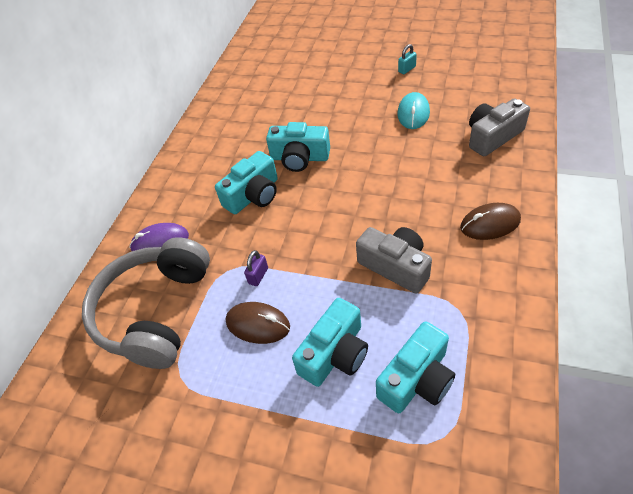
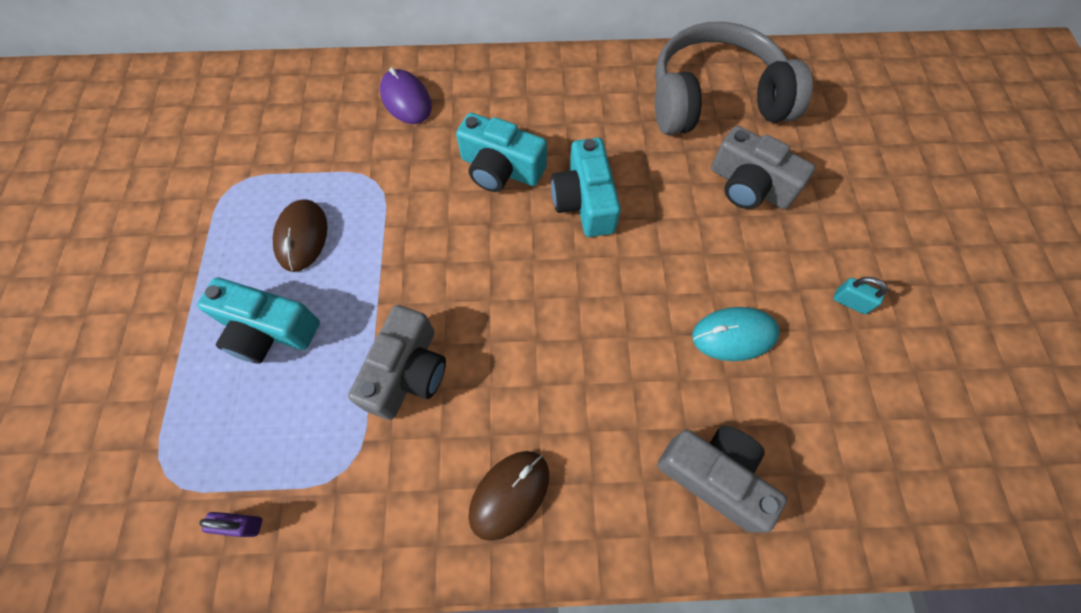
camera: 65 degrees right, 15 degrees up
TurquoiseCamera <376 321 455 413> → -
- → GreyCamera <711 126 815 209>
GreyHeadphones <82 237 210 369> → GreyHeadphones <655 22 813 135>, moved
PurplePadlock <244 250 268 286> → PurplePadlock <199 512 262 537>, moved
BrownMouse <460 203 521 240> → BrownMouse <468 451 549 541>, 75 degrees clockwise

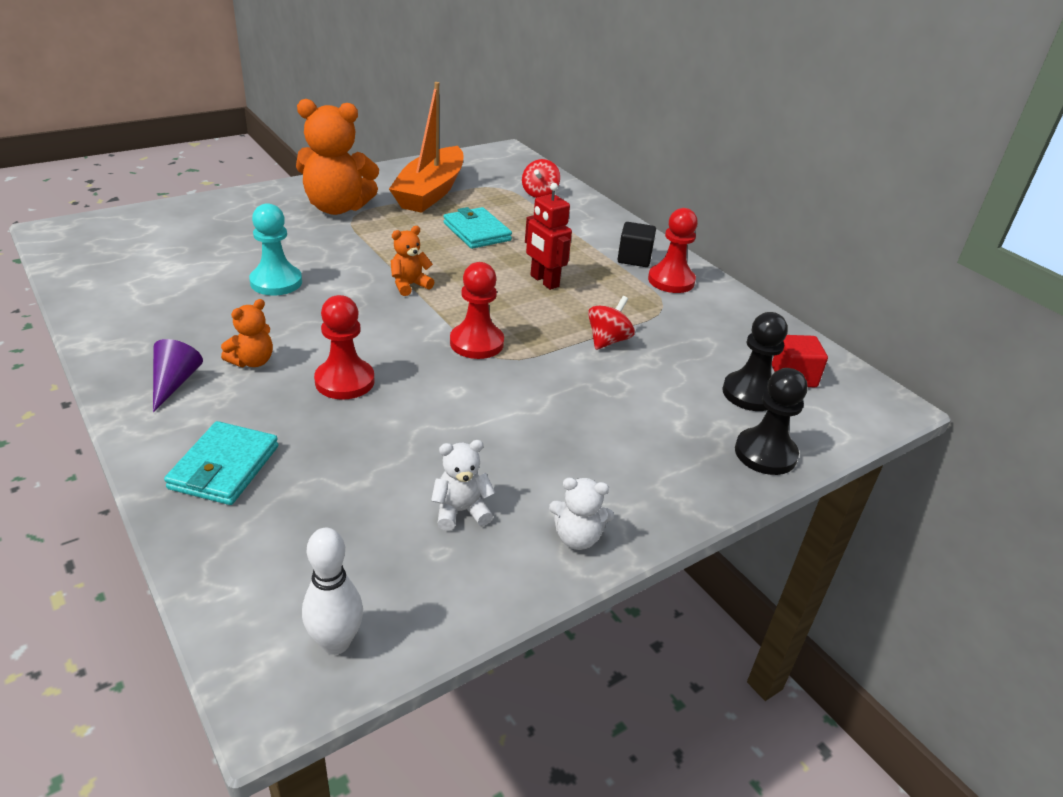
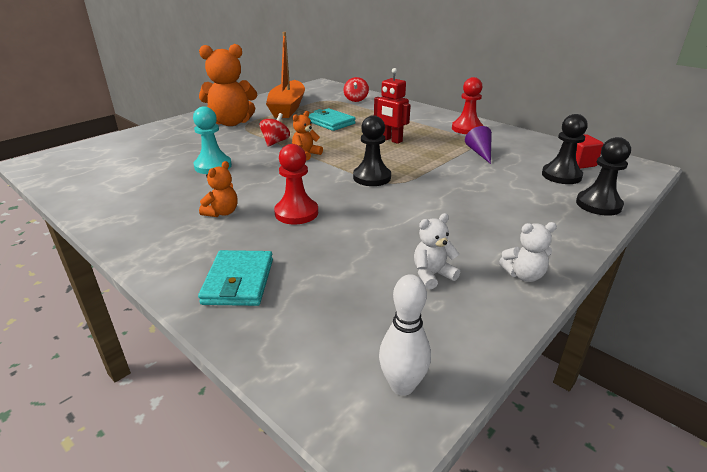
camera: 10 degrees left, 5 degrees down
BlackCube <617 222 656 267> → -
PurpleCone <153 339 203 413> → PurpleCone <465 126 492 164>, moved
RedSpinningTop <588 296 635 350> → RedSpinningTop <260 113 290 147>, moved
RedPawn <450 262 504 359> → BlackPawn <353 115 391 186>

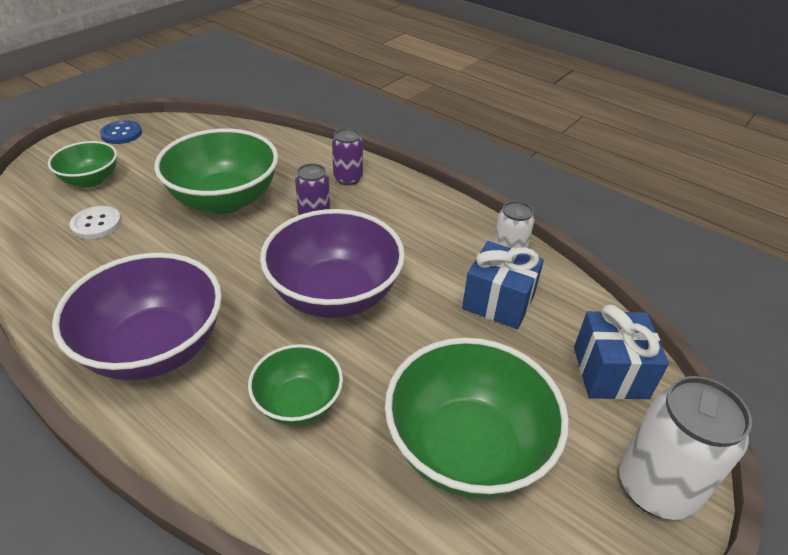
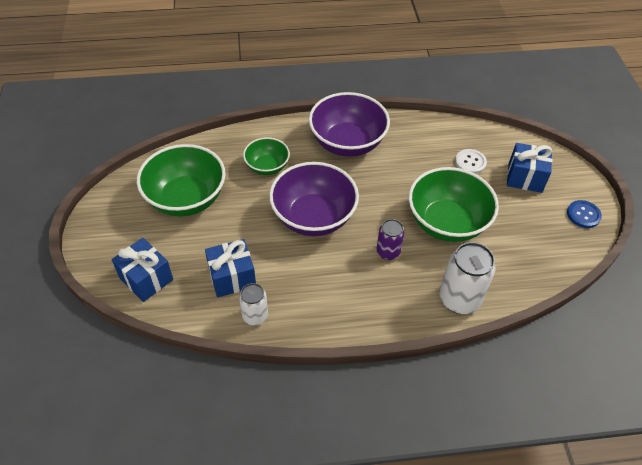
camera: 135 degrees right, 10 degrees up
PurpleCan <332 128 363 186> → -
WhiteCan <619 376 752 520> → WhiteCan <439 242 496 314>, moved
GreenBowl <48 141 117 187> → BlueGift <507 143 552 193>

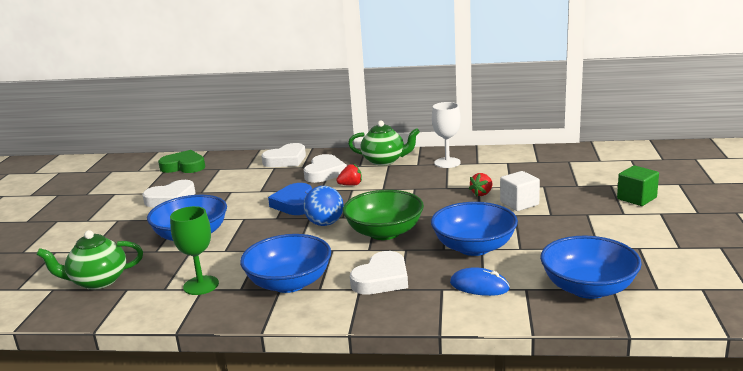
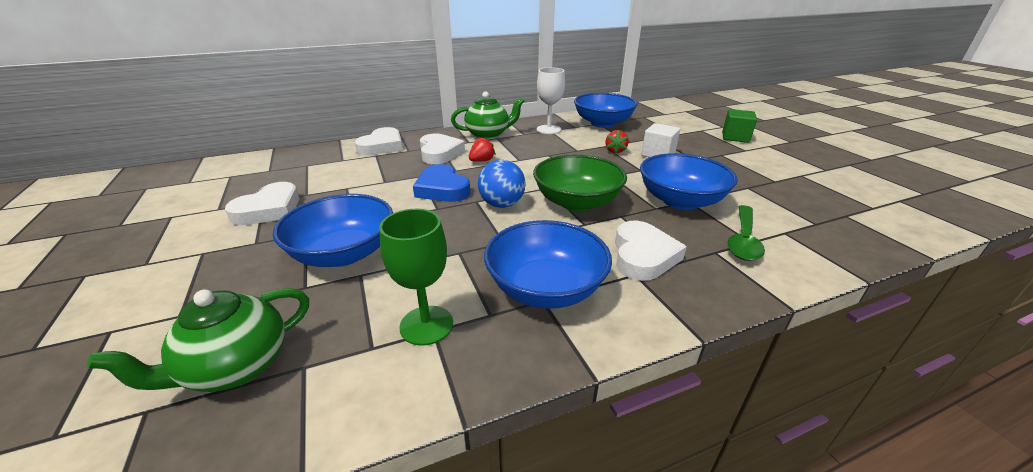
camera: 30 degrees left, 10 degrees up
GreenHeart <158 150 205 173> → -
BlueBowl <540 236 642 299> → BlueBowl <574 93 638 128>, moved
BlueMouse <450 267 510 296> → GreenSpoon <727 205 765 261>

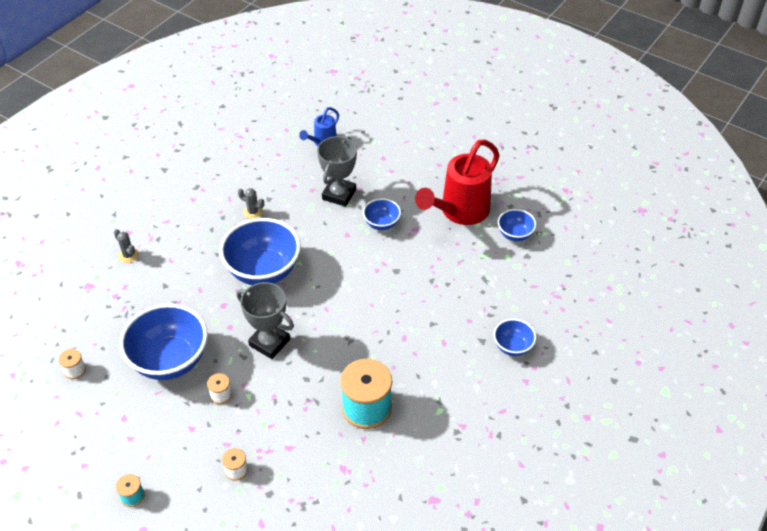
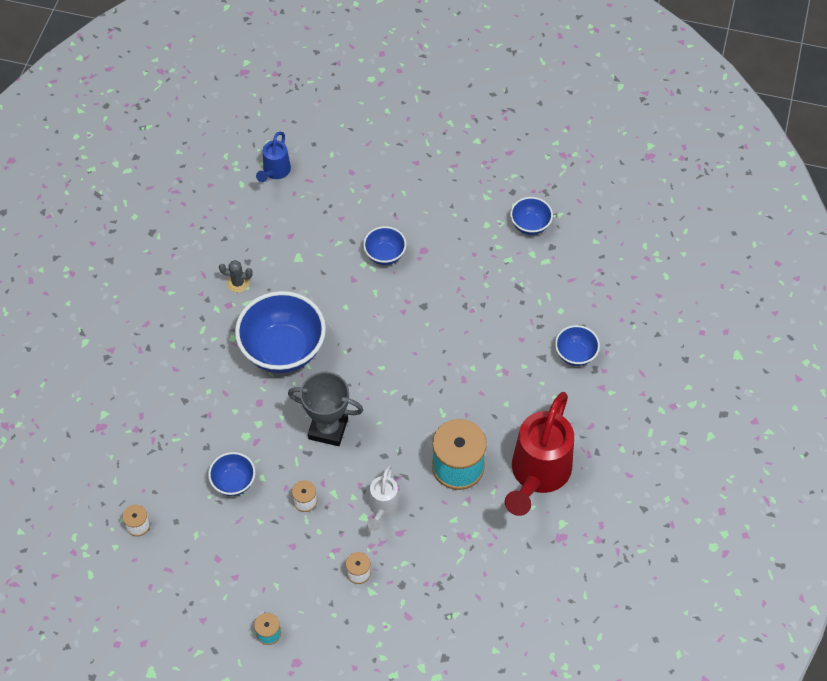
camera: 20 degrees left, 10 degrees up
GreyCactus <114 229 139 263> → -
GreyTrophy <317 136 357 207> → -
- → WhiteWateringCan <367 465 400 531>
RedWateringCan <415 140 500 225> → RedWateringCan <505 392 574 516>, moved
BlueBowl <120 304 208 380> → BlueBowl <208 452 255 496>, x0.50

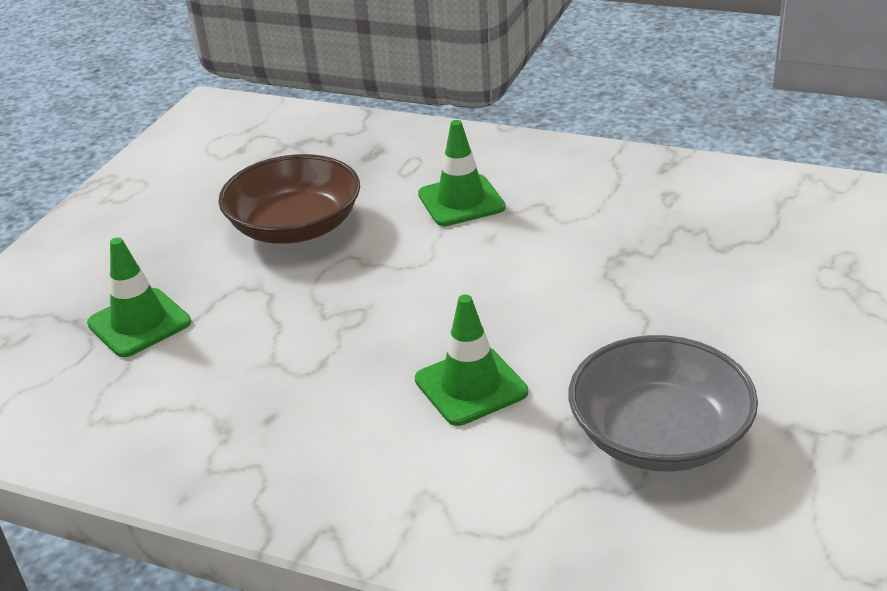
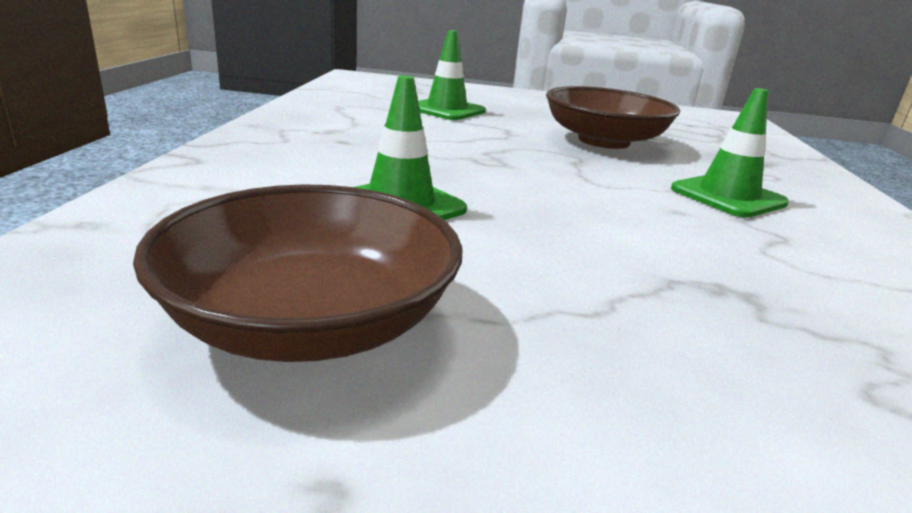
camera: 70 degrees right, 10 degrees down
GreyBowl <569 335 758 472> → BrownBowl <133 184 462 362>

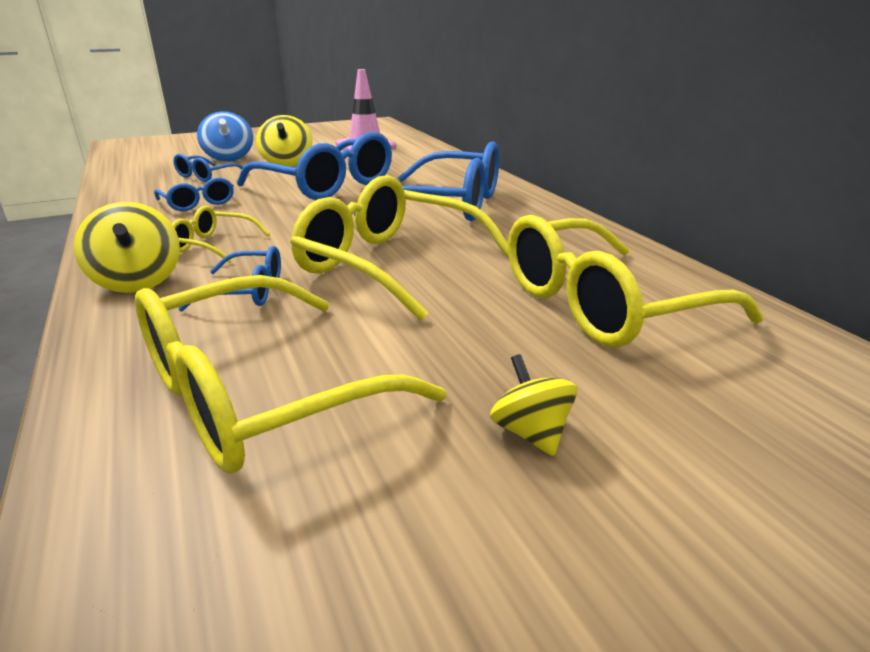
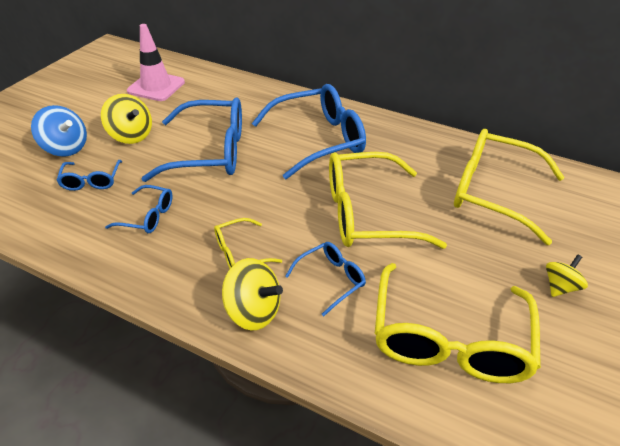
camera: 40 degrees left, 15 degrees up
YellowSpinningTop <490 354 577 456> → YellowSpinningTop <546 254 588 297>, 105 degrees clockwise
YellowGlasses <508 215 763 347> → YellowGlasses <454 129 565 245>, 90 degrees clockwise

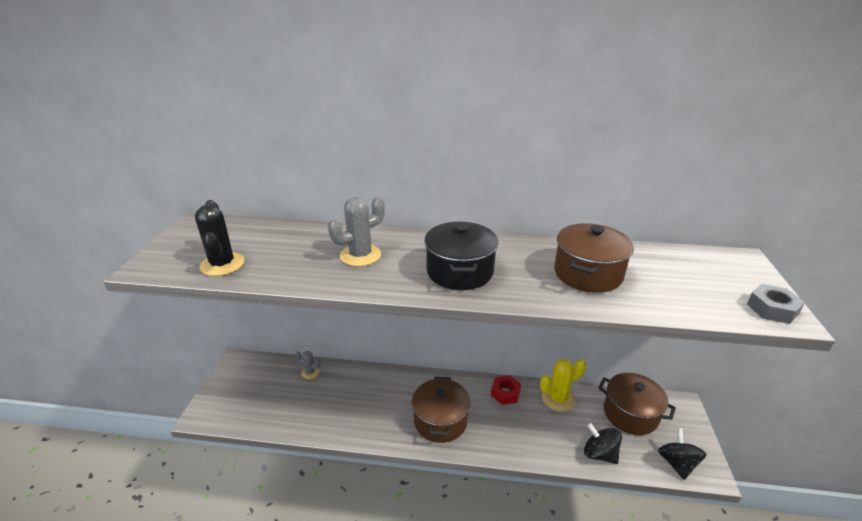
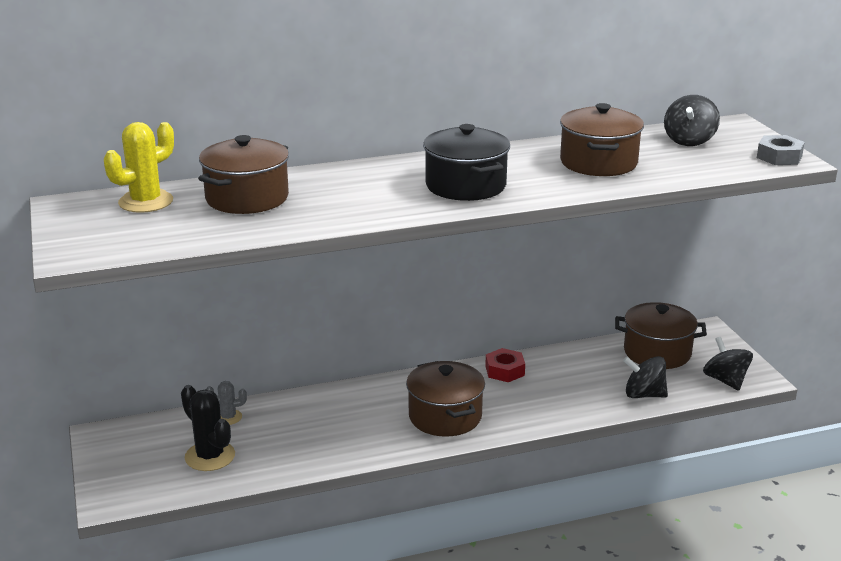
camera: 25 degrees left, 5 degrees down
GreyCactus <328 197 385 266> → -
- → BrownPot <198 135 289 214>
- → BlackSpinningTop <664 95 720 146>
BlackCactus <195 200 244 276> → BlackCactus <181 385 235 471>, moved
YellowCactus <540 359 586 411> → YellowCactus <104 122 174 213>, moved

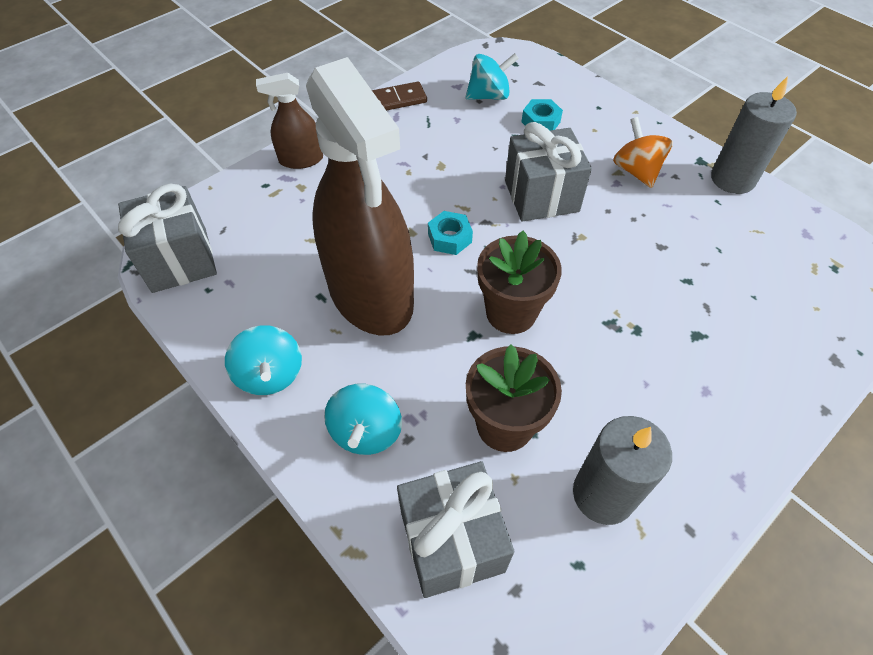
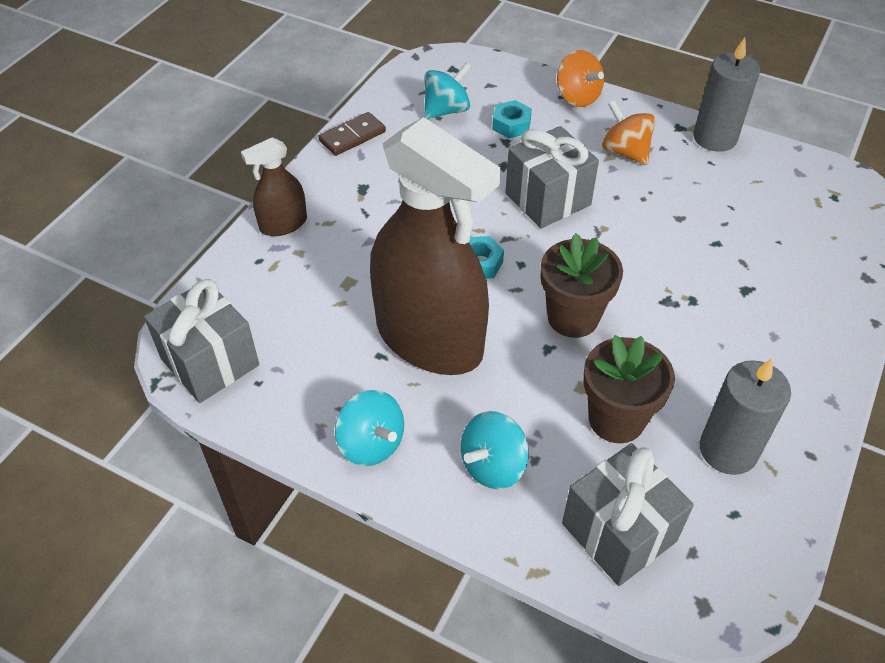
camera: 20 degrees left, 5 degrees down
- → OrangeSpinningTop <557 50 604 107>
TurquoiseSpinningTop <324 384 402 455> → TurquoiseSpinningTop <461 411 529 489>, 60 degrees clockwise

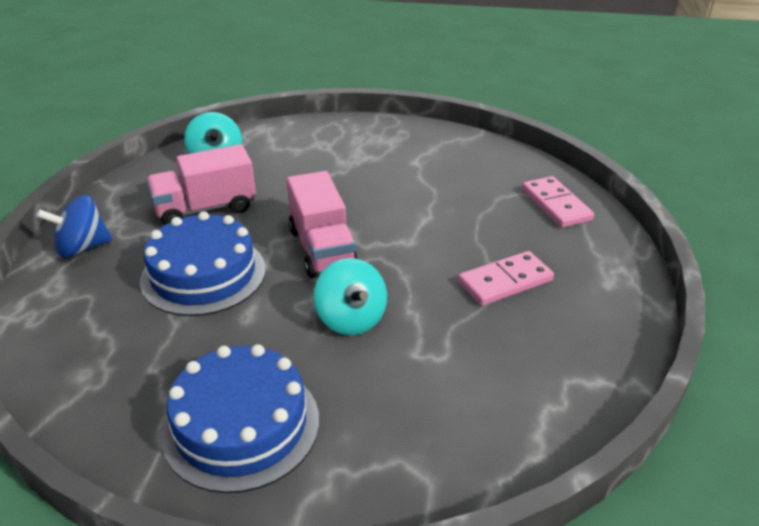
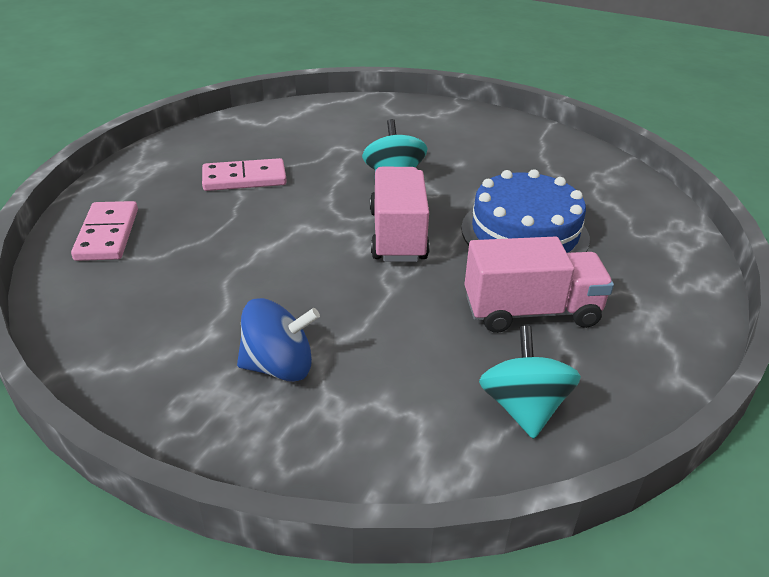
camera: 165 degrees left, 0 degrees up
BlueCake <161 344 319 493> → -
BlueSpinningTop <36 195 112 258> → BlueSpinningTop <237 298 320 382>, moved

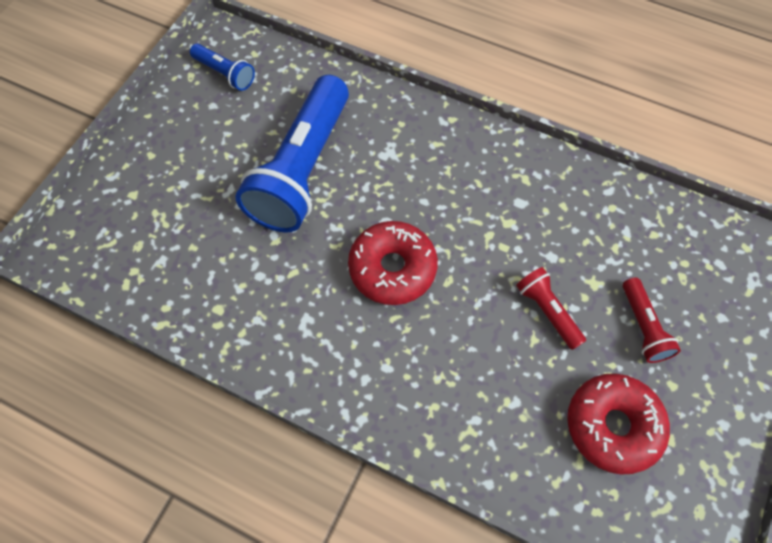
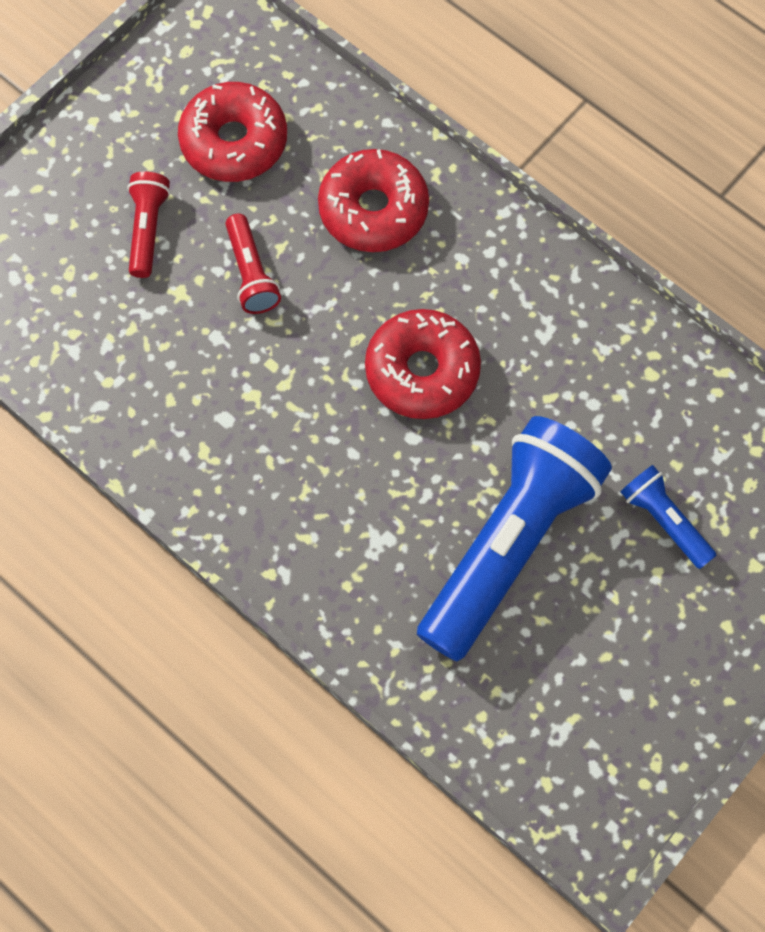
camera: 165 degrees left, 5 degrees up
- → RedDonut <318 149 429 252>
BlueFlashlight <190 44 255 91> → BlueFlashlight <621 465 717 569>, moved

